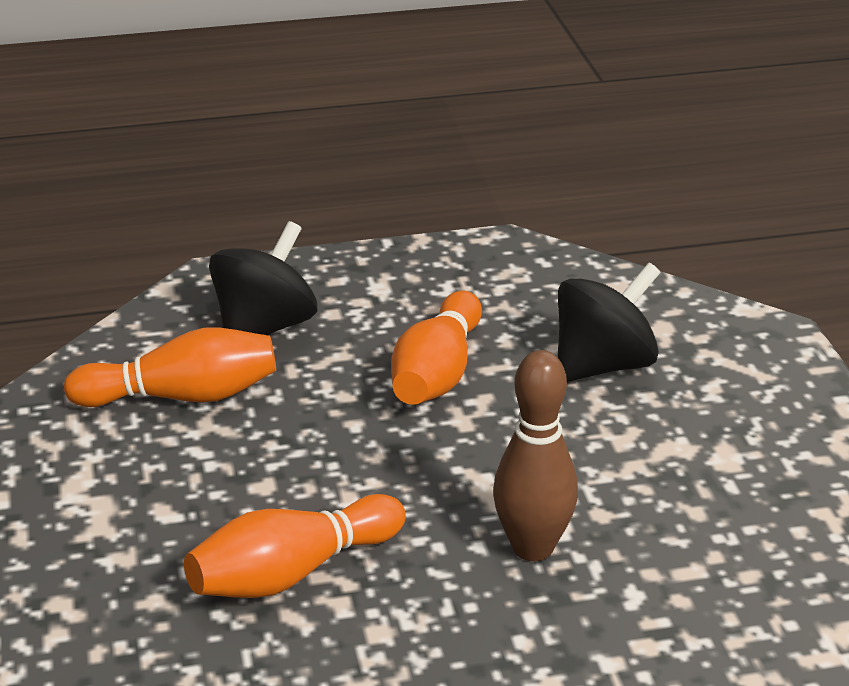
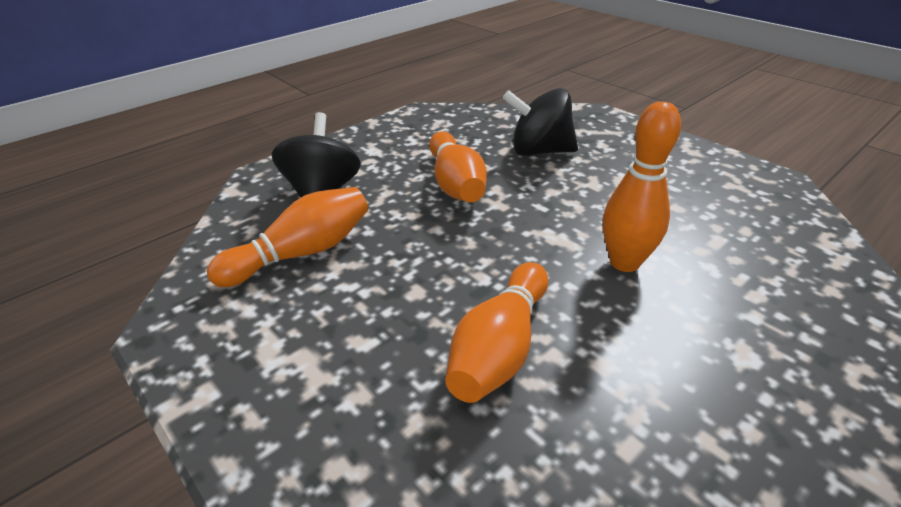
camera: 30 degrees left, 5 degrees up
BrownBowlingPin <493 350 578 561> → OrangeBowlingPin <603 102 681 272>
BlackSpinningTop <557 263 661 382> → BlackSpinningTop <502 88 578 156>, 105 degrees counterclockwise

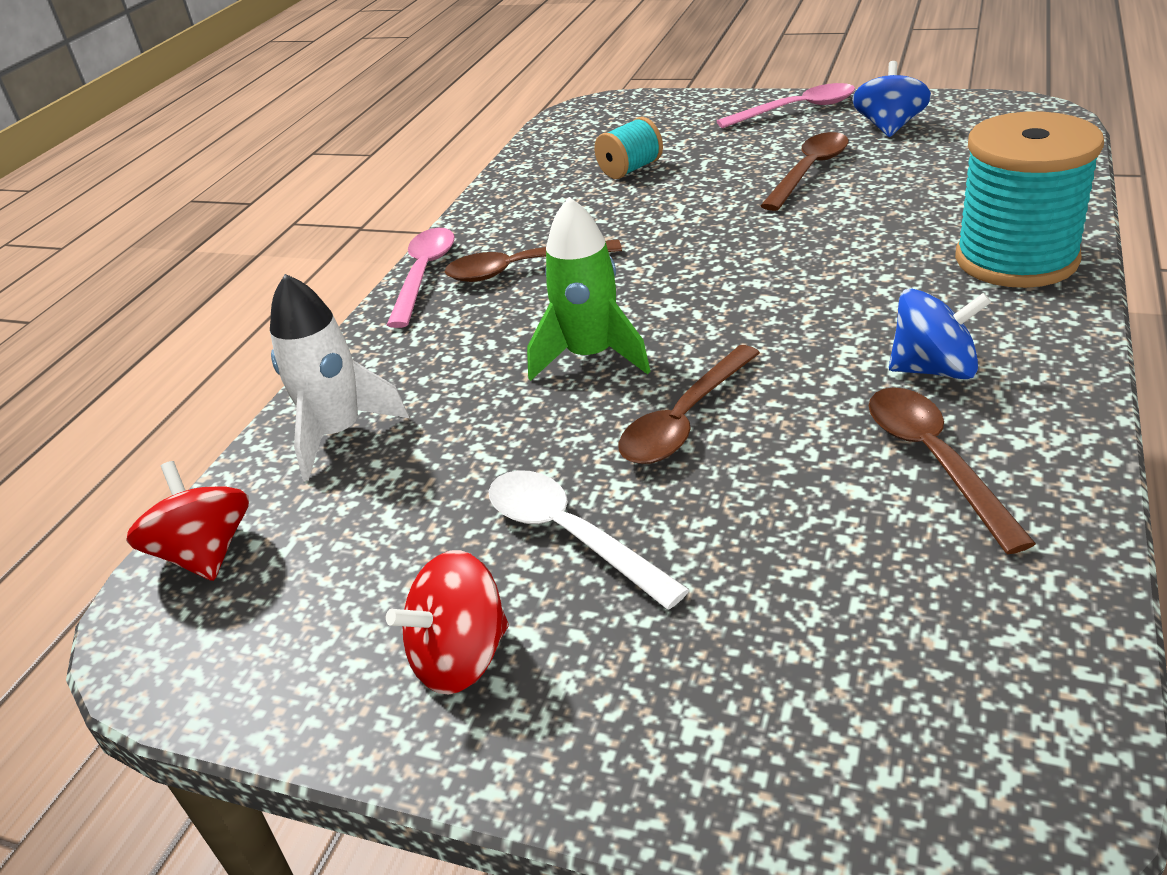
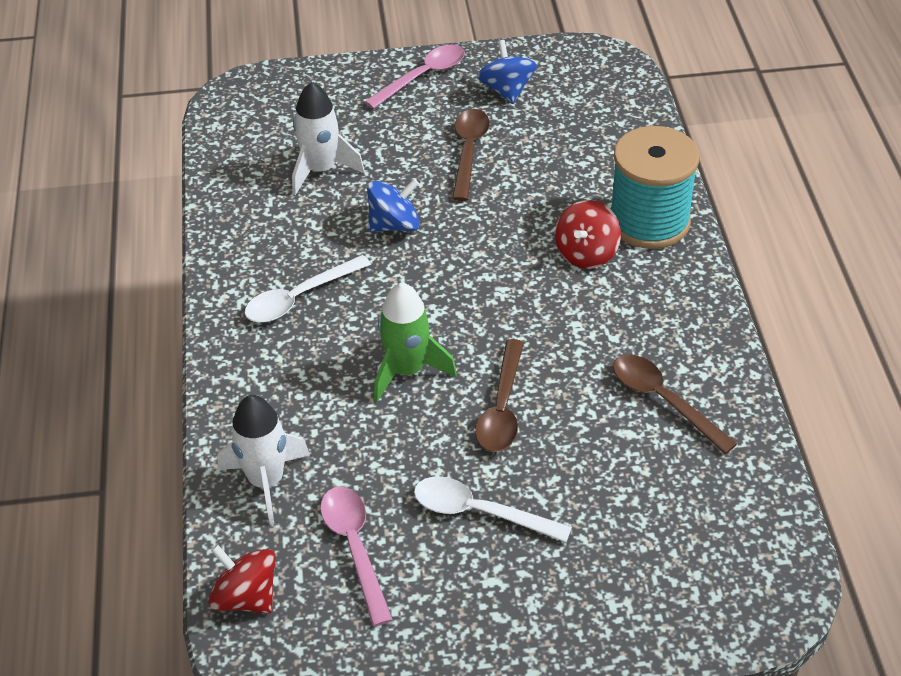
camera: 30 degrees left, 10 degrees up
RedSpinningTop <386 550 509 695> → RedSpinningTop <555 200 621 269>, moved
PinkSpoon <387 228 455 328> → PinkSpoon <320 487 393 626>, moved
BlueSpinningTop <889 288 991 379> → BlueSpinningTop <367 179 419 232>, moved
TurquoiseSpool <594 117 663 179> → WhiteRocket <292 82 365 195>
BrownSpoon <445 239 622 282> → WhiteSpoon <245 255 371 322>

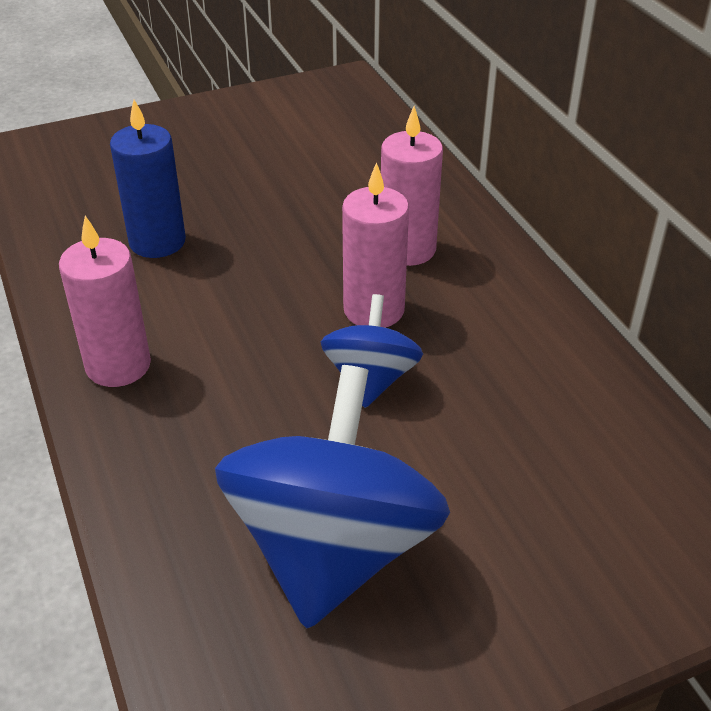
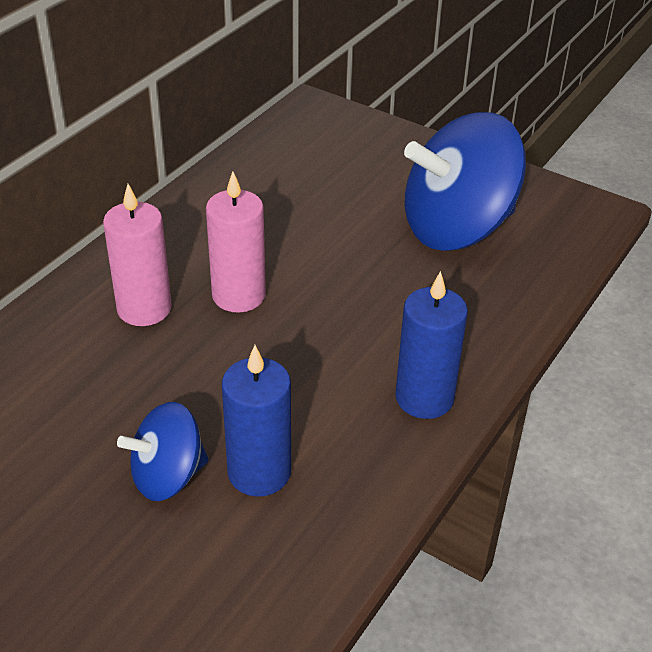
camera: 125 degrees left, 0 degrees up
BlueSpinningTop <321 294 423 408> → BlueSpinningTop <117 402 208 501>, moved
PinkCandle <59 215 151 387> → BlueCandle <395 271 468 419>

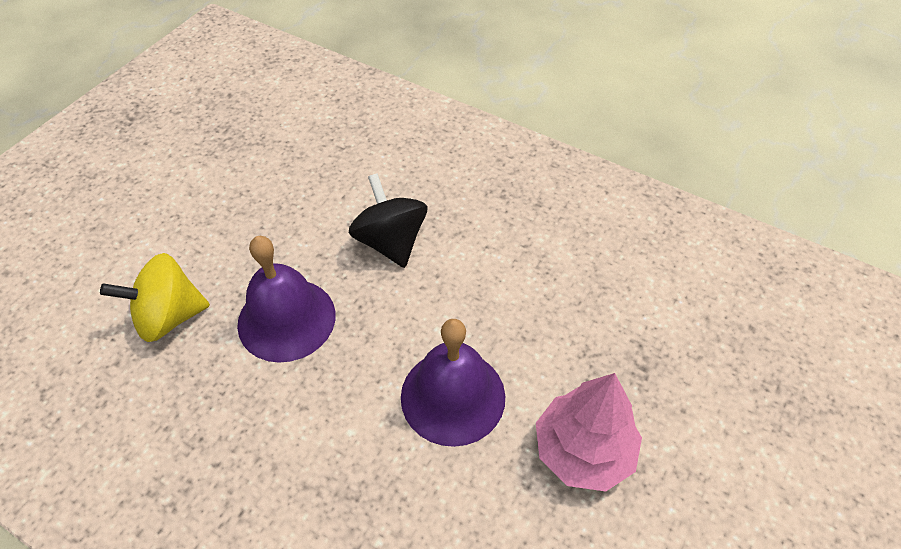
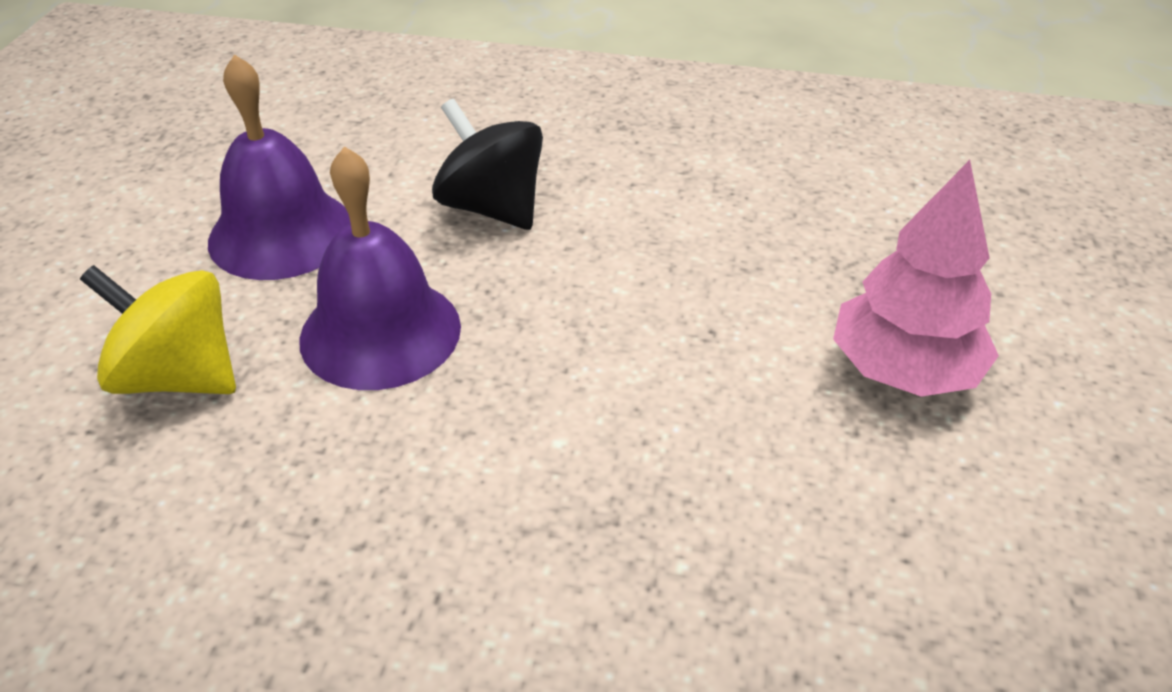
camera: 20 degrees left, 10 degrees down
PurpleBell <401 319 505 447> → PurpleBell <208 54 351 280>, moved
YellowSpinningTop <100 253 210 342> → YellowSpinningTop <80 265 236 394>, 60 degrees clockwise

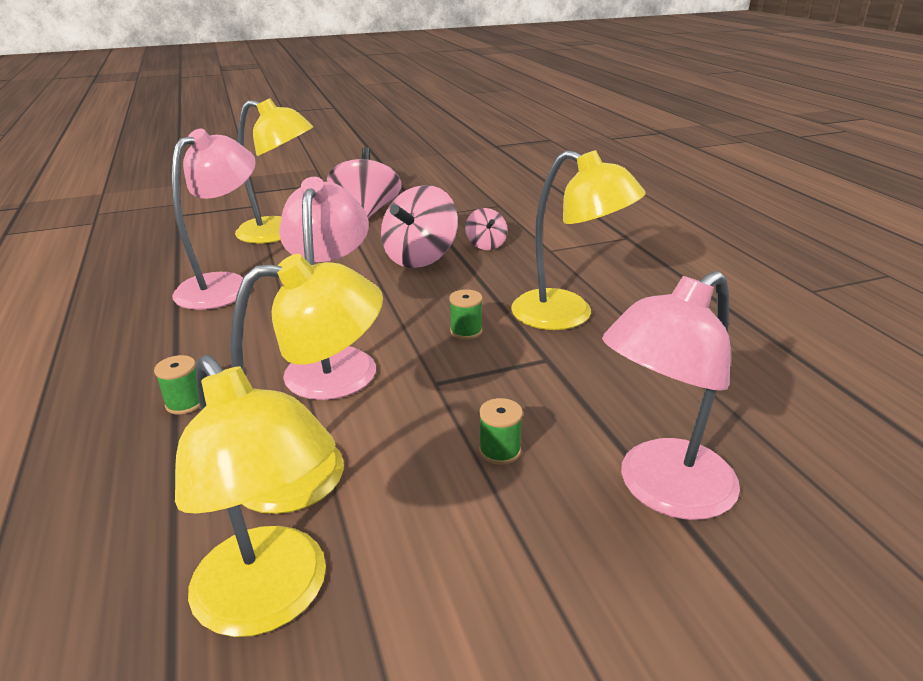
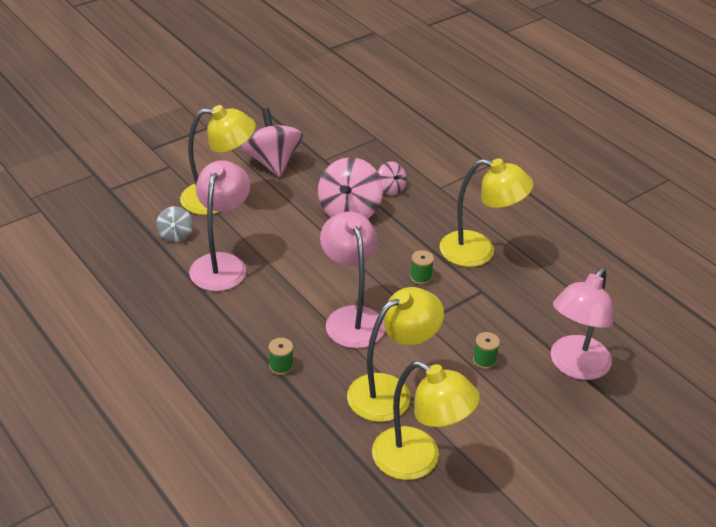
camera: 20 degrees left, 10 degrees up
- → GreySpinningTop <156 206 193 243>

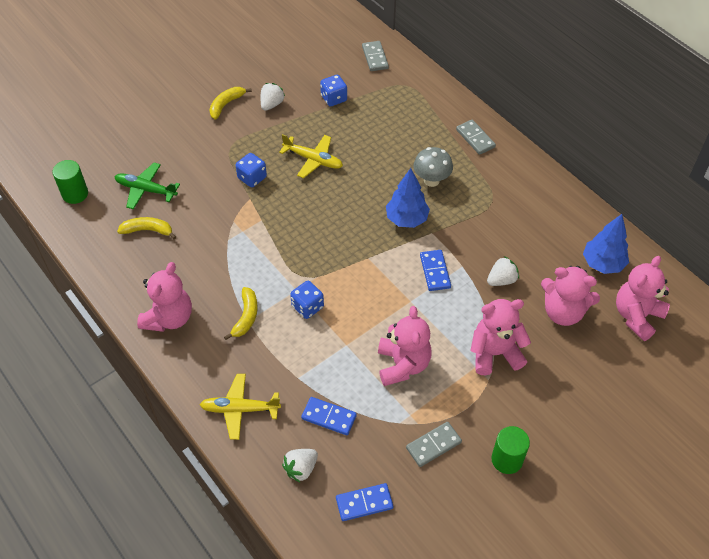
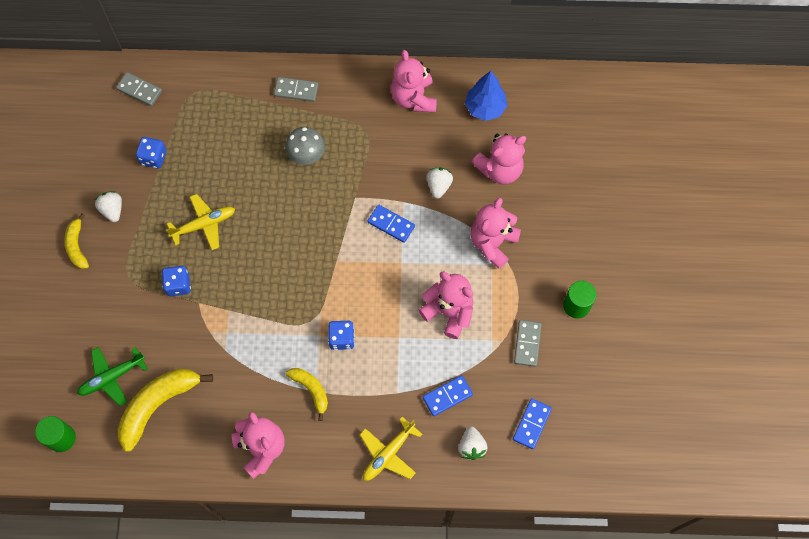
camera: 50 degrees left, 15 degrees up
BlueTree <386 168 430 228> → -
PinkTeddyBear <616 256 670 341> → PinkTeddyBear <391 50 437 112>, moved
YellowBanana <117 217 176 239> → YellowBanana <117 369 213 452>, x1.79

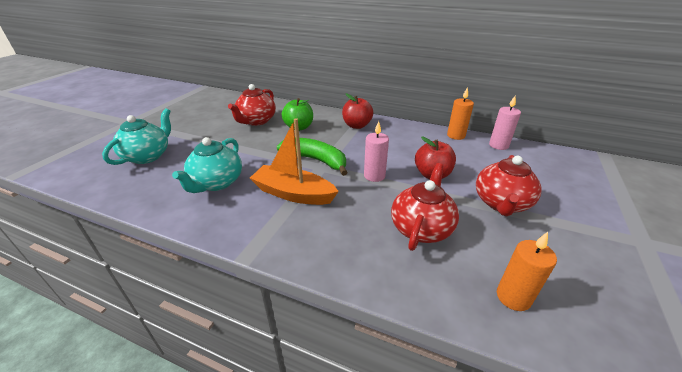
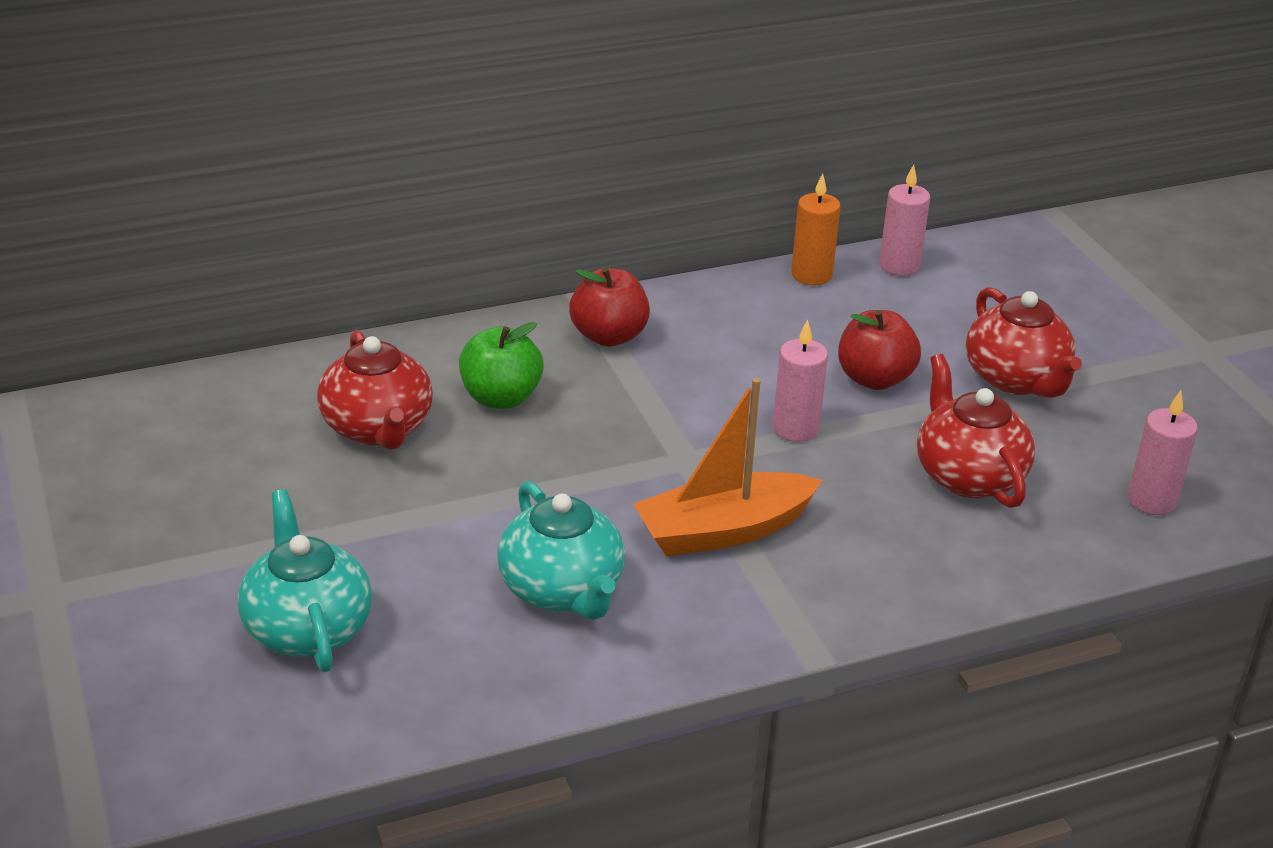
camera: 45 degrees left, 0 degrees up
GreenBanana <277 138 348 176> → -
OrangeCandle <497 232 557 311> → PinkCandle <1128 390 1198 515>

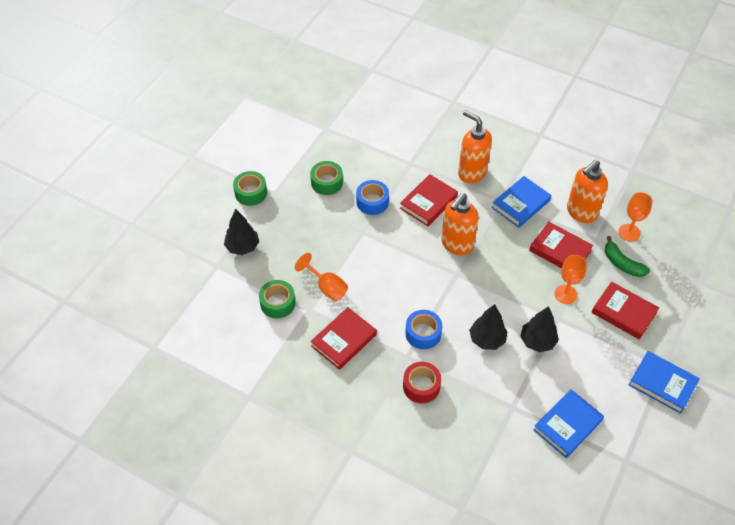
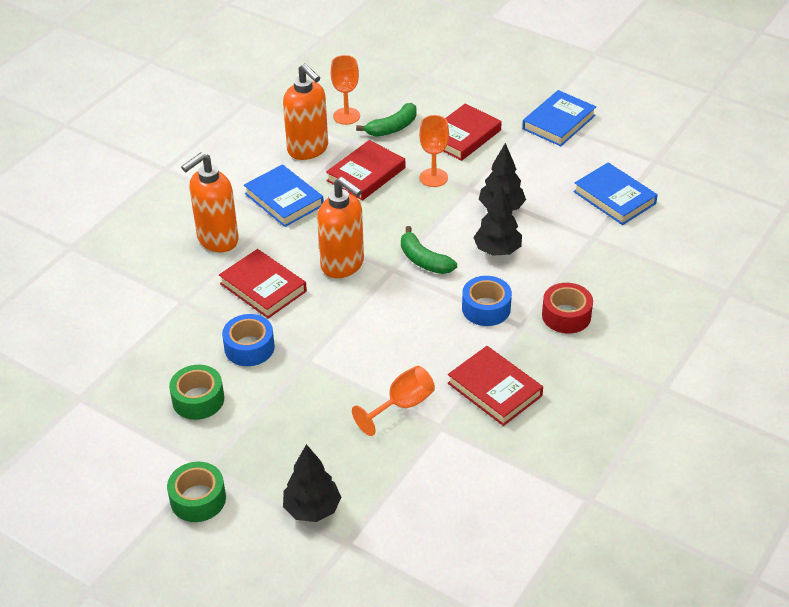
camera: 85 degrees left, 10 degrees down
GreenTape <259 280 296 318> → -
- → GreenBanana <401 226 457 274>

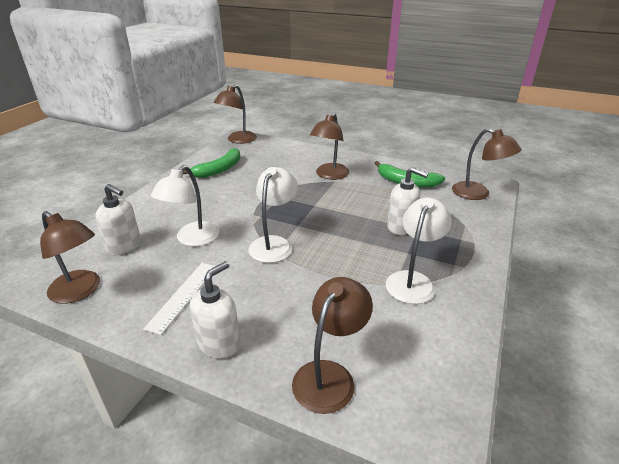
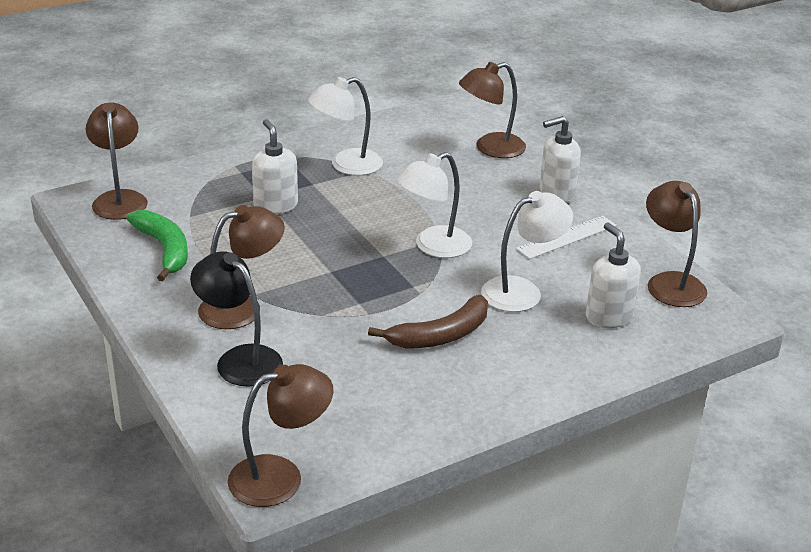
camera: 145 degrees left, 0 degrees up
GreenBanana <183 148 240 178> → -
- → BlackLamp <190 251 283 387>
- → BrownBanana <368 295 488 349>

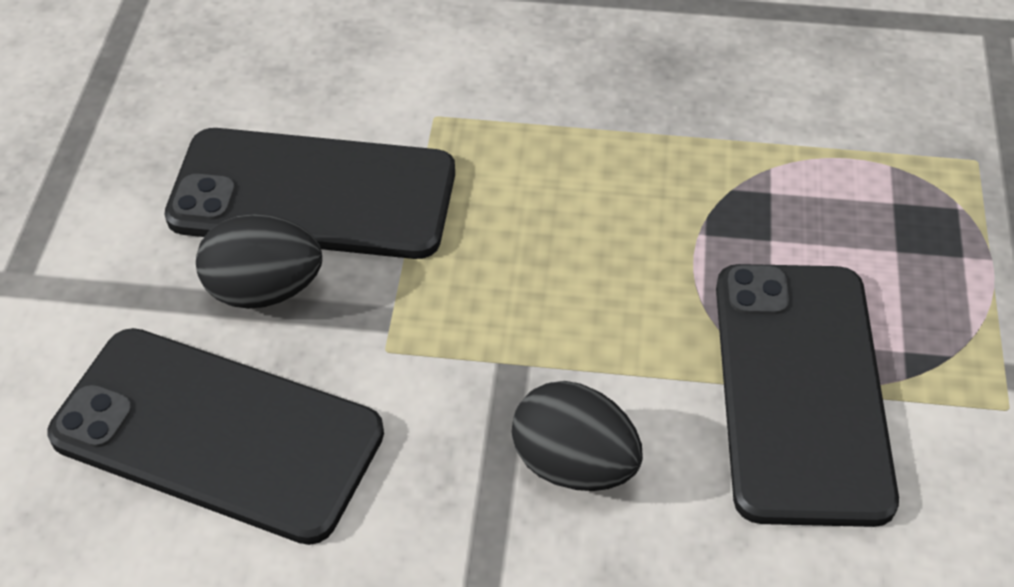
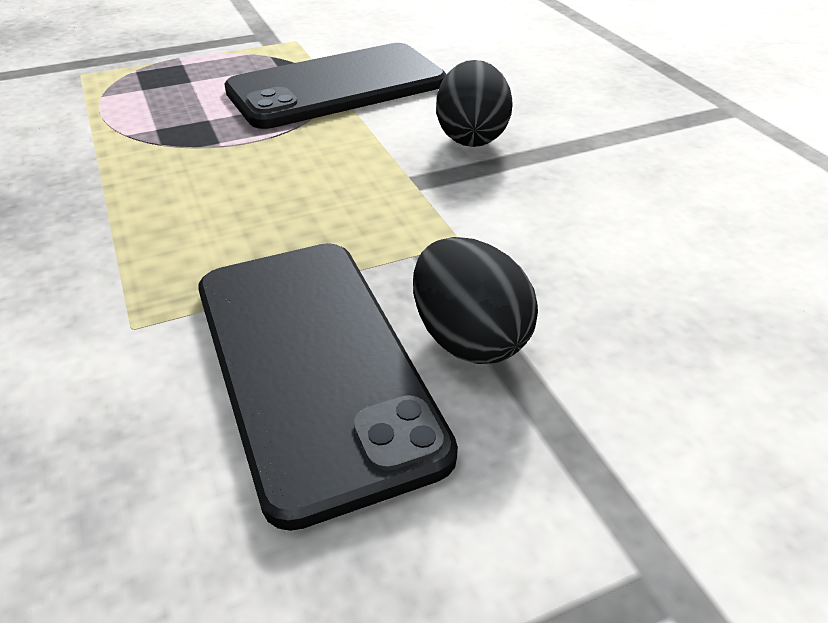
camera: 120 degrees left, 10 degrees down
BlackPhone <48 328 384 545> → -

